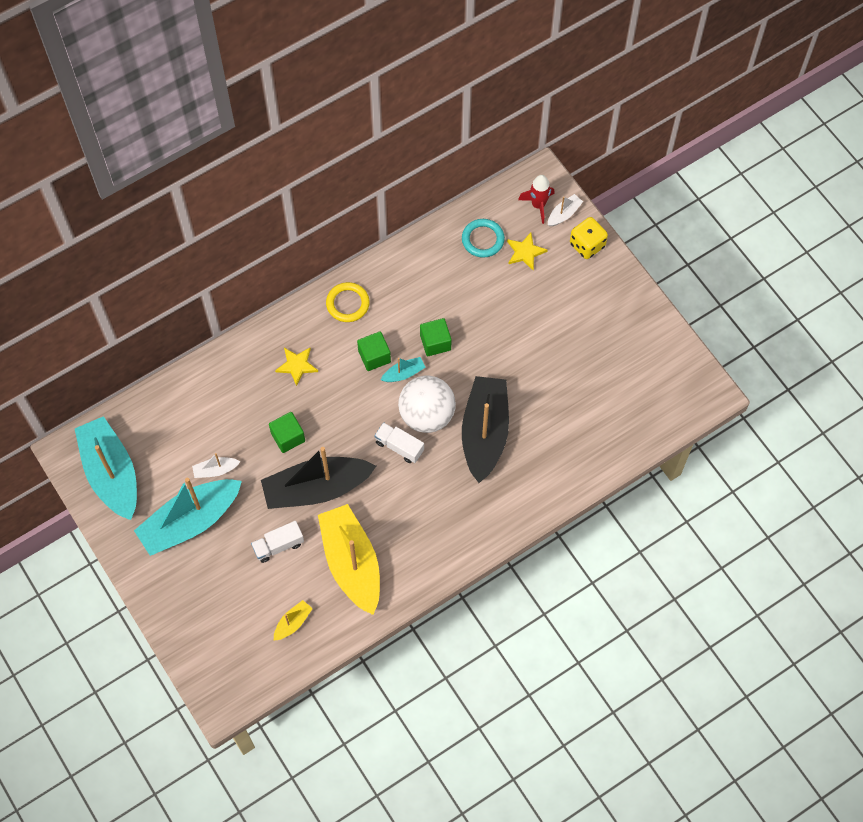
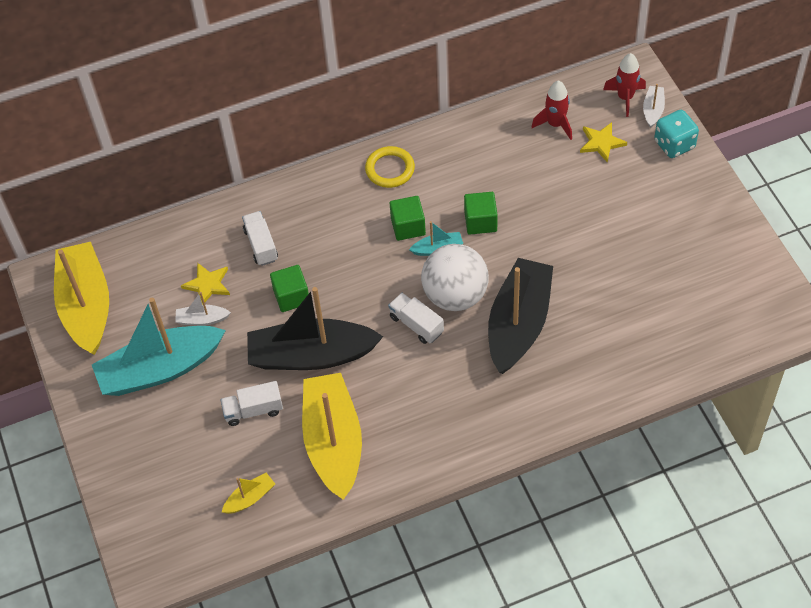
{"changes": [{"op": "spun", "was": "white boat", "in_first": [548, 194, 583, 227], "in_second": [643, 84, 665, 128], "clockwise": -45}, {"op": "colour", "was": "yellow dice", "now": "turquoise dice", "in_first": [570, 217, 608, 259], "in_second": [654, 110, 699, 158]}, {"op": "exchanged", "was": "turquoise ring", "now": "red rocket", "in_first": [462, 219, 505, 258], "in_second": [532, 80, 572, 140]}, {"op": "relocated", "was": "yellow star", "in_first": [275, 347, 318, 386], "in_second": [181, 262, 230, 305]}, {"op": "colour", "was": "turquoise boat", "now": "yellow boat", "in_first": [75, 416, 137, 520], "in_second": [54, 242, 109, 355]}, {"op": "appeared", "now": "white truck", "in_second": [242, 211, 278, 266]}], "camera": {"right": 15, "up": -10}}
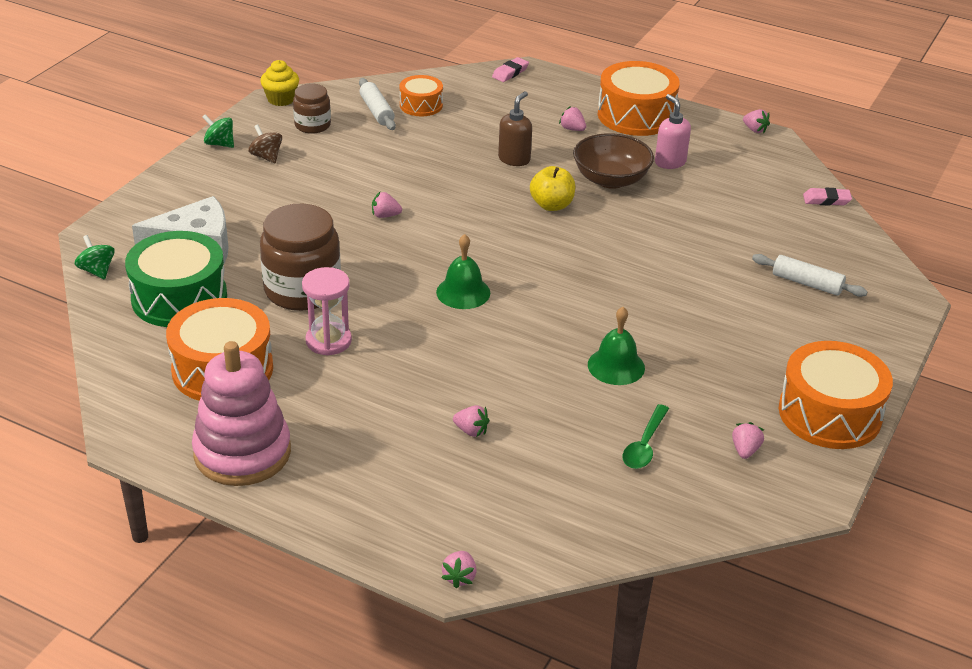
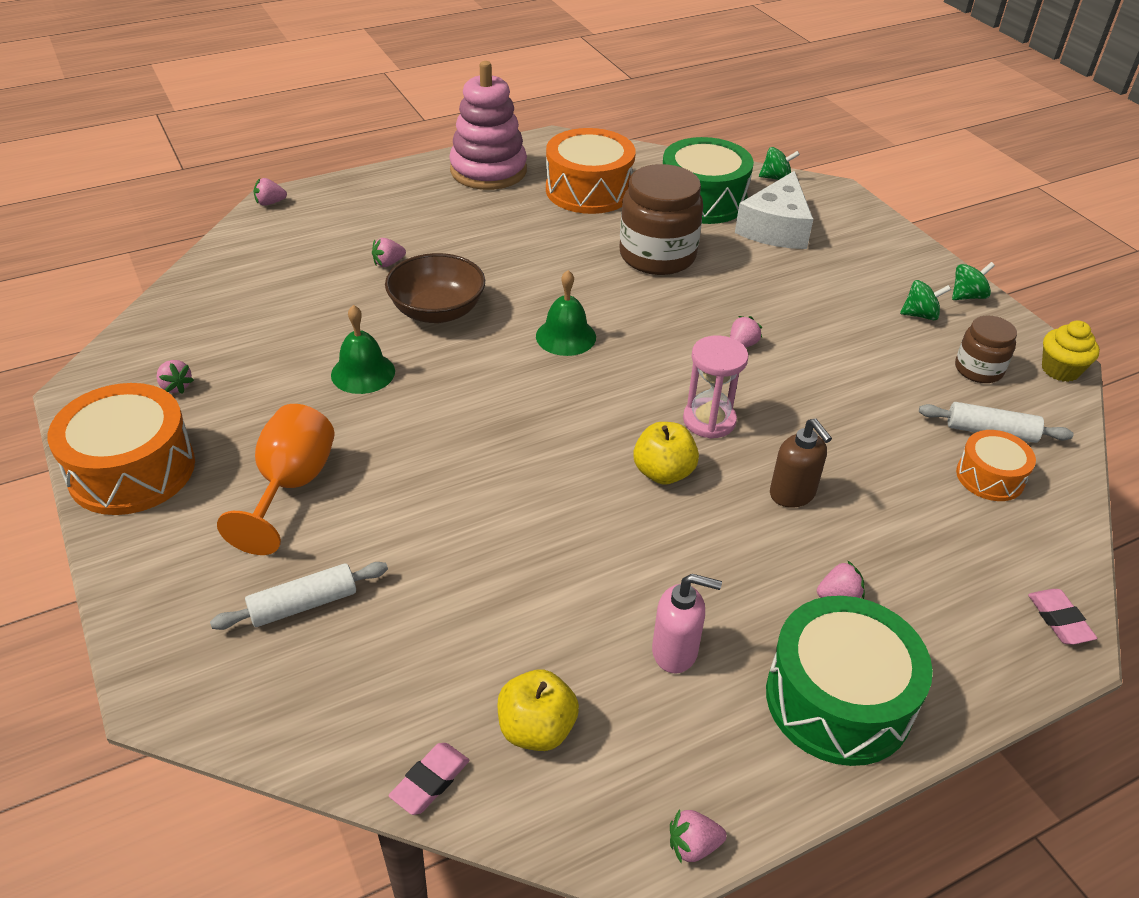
{"changes": [{"op": "colour", "was": "orange drum", "now": "green drum", "in_first": [598, 61, 680, 136], "in_second": [766, 596, 933, 766]}, {"op": "colour", "was": "brown spinning top", "now": "green spinning top", "in_first": [248, 125, 282, 163], "in_second": [900, 280, 951, 320]}, {"op": "relocated", "was": "brown bowl", "in_first": [573, 133, 654, 189], "in_second": [385, 253, 485, 323]}, {"op": "relocated", "was": "pink hourglass", "in_first": [302, 267, 352, 356], "in_second": [683, 335, 748, 439]}, {"op": "missing", "was": "green spoon", "in_first": [623, 404, 669, 469]}, {"op": "spun", "was": "pink strawberry", "in_first": [441, 551, 477, 588], "in_second": [254, 178, 287, 206], "clockwise": -60}, {"op": "appeared", "now": "orange goblet", "in_second": [217, 404, 335, 555]}, {"op": "appeared", "now": "yellow apple", "in_second": [497, 669, 579, 751]}], "camera": {"right": 125, "up": 5}}
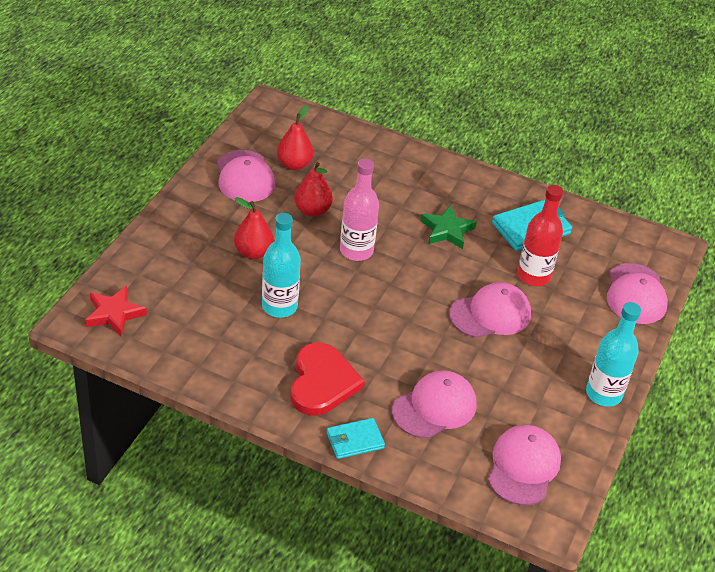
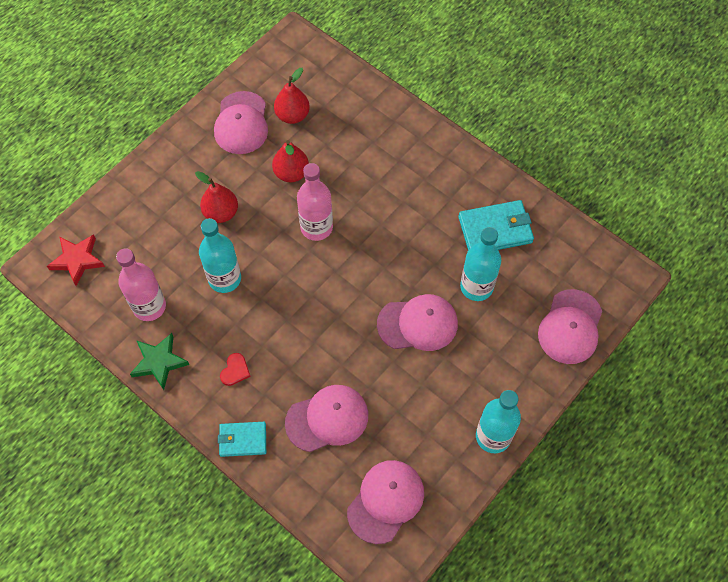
{"changes": [{"op": "colour", "was": "red bottle", "now": "turquoise bottle", "in_first": [517, 185, 563, 286], "in_second": [460, 227, 501, 301]}, {"op": "relocated", "was": "green star", "in_first": [421, 205, 477, 249], "in_second": [130, 333, 189, 390]}, {"op": "size", "was": "red heart", "in_first": [290, 343, 365, 416], "in_second": [220, 353, 251, 386], "ratio": 0.43}, {"op": "appeared", "now": "pink bottle", "in_second": [116, 248, 166, 321]}], "camera": {"right": 20, "up": 20}}
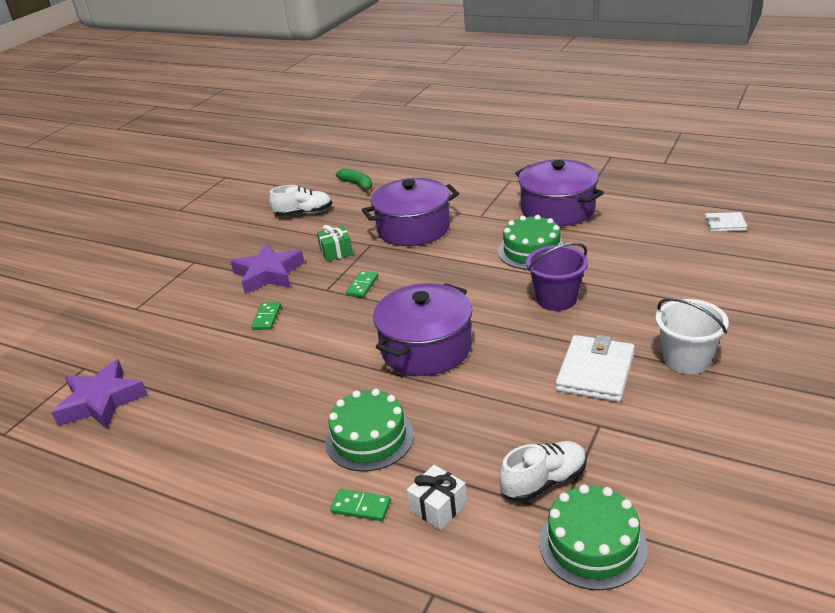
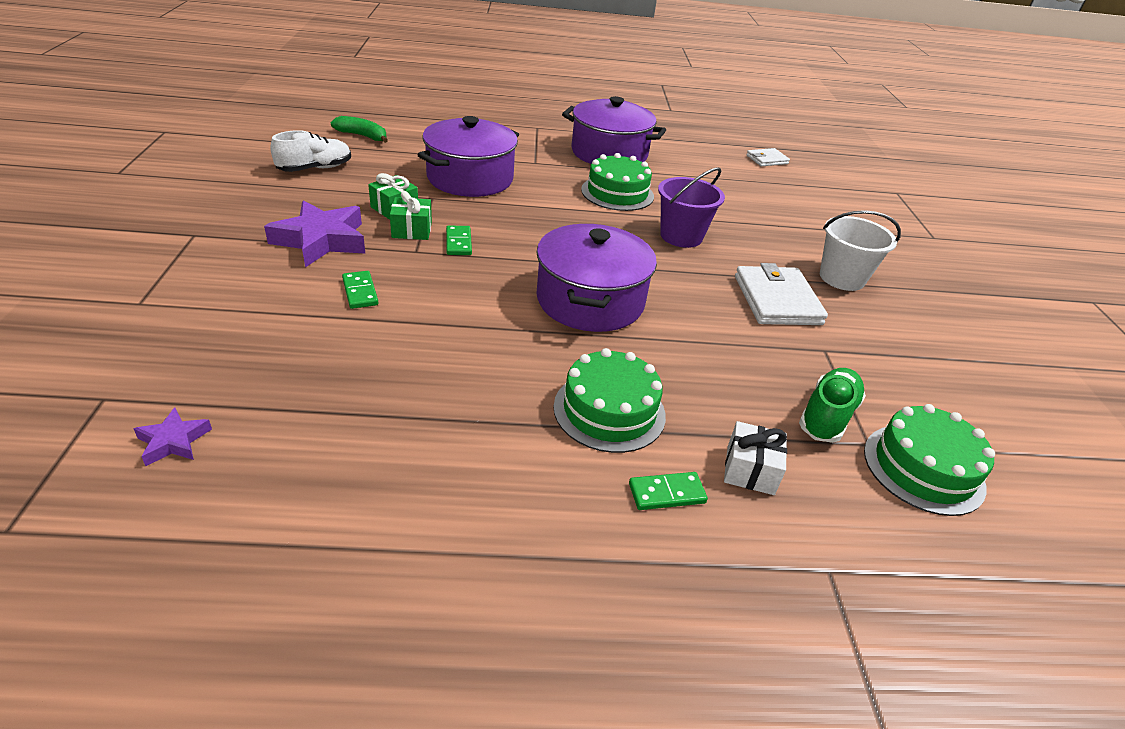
{"changes": [{"op": "size", "was": "purple star", "in_first": [51, 359, 147, 430], "in_second": [134, 407, 212, 466], "ratio": 0.49}, {"op": "colour", "was": "white shoe", "now": "green shoe", "in_first": [499, 441, 587, 502], "in_second": [799, 368, 866, 443]}, {"op": "appeared", "now": "green gift", "in_second": [390, 191, 432, 240]}], "camera": {"right": -35, "up": 5}}
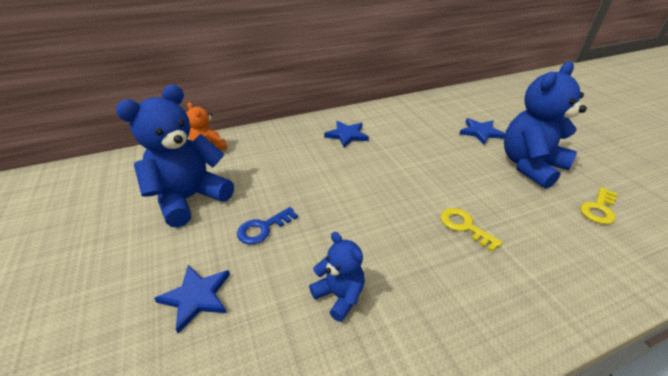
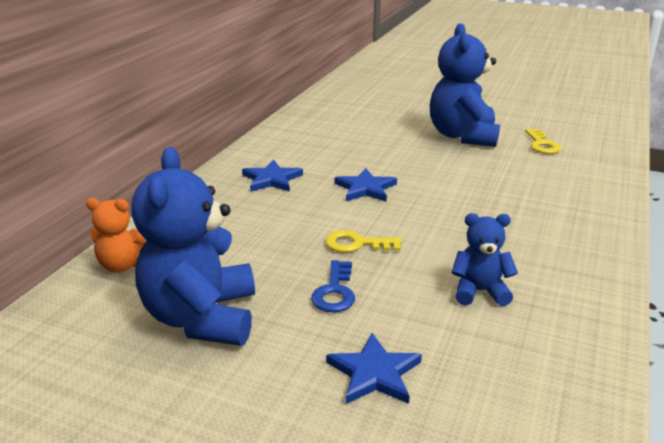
{"changes": [{"op": "relocated", "was": "blue star", "in_first": [459, 118, 505, 145], "in_second": [334, 168, 397, 202]}, {"op": "relocated", "was": "yellow key", "in_first": [441, 208, 503, 252], "in_second": [325, 230, 402, 252]}], "camera": {"right": -45, "up": -10}}
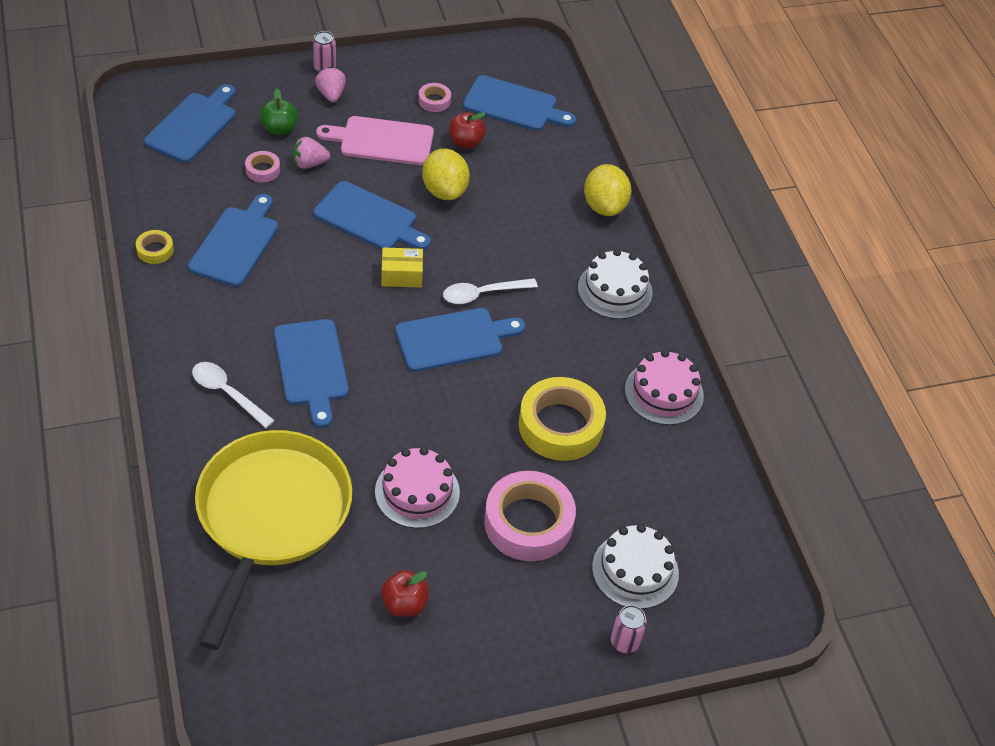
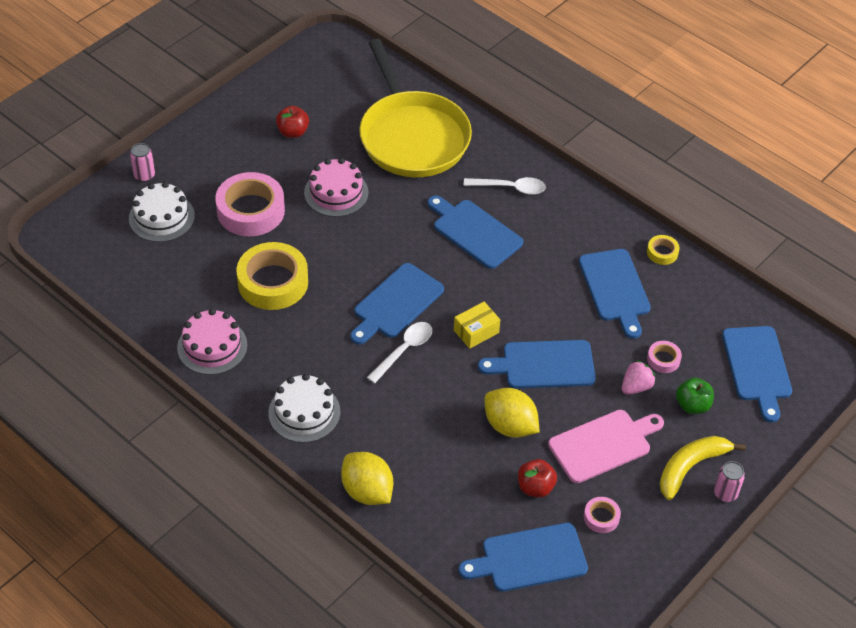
{"changes": [{"op": "exchanged", "was": "pink strawberry", "now": "yellow banana", "in_first": [315, 67, 346, 102], "in_second": [660, 436, 746, 500]}], "camera": {"right": 150, "up": 0}}
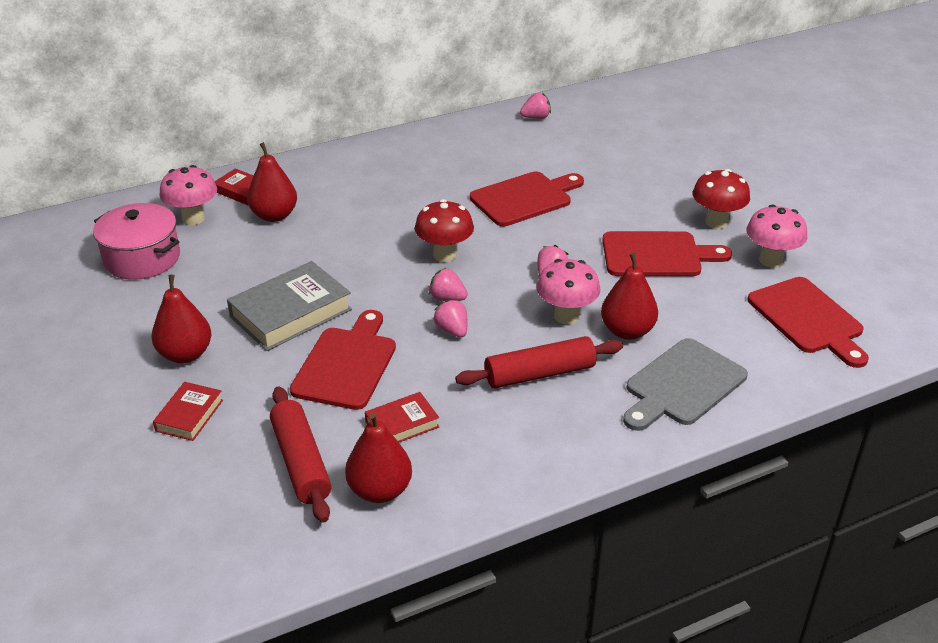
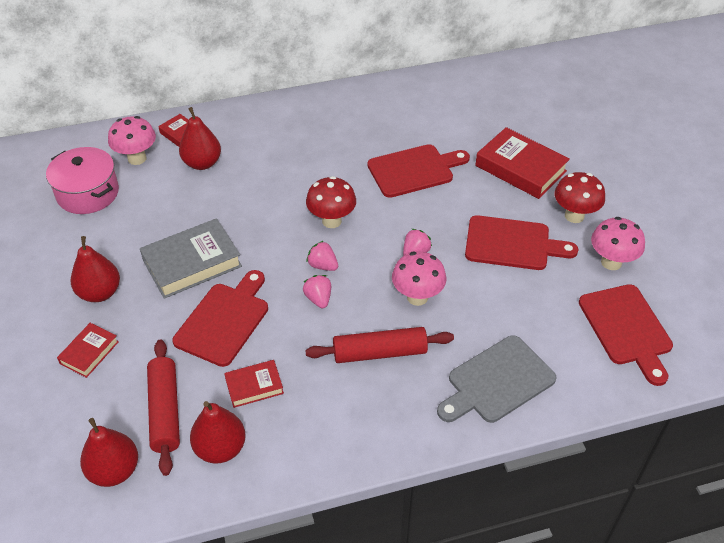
{"changes": [{"op": "missing", "was": "pink strawberry", "in_first": [520, 93, 551, 119]}, {"op": "relocated", "was": "red pear", "in_first": [601, 253, 658, 340], "in_second": [80, 418, 138, 487]}, {"op": "appeared", "now": "red book", "in_second": [475, 127, 570, 199]}], "camera": {"right": 10, "up": 10}}
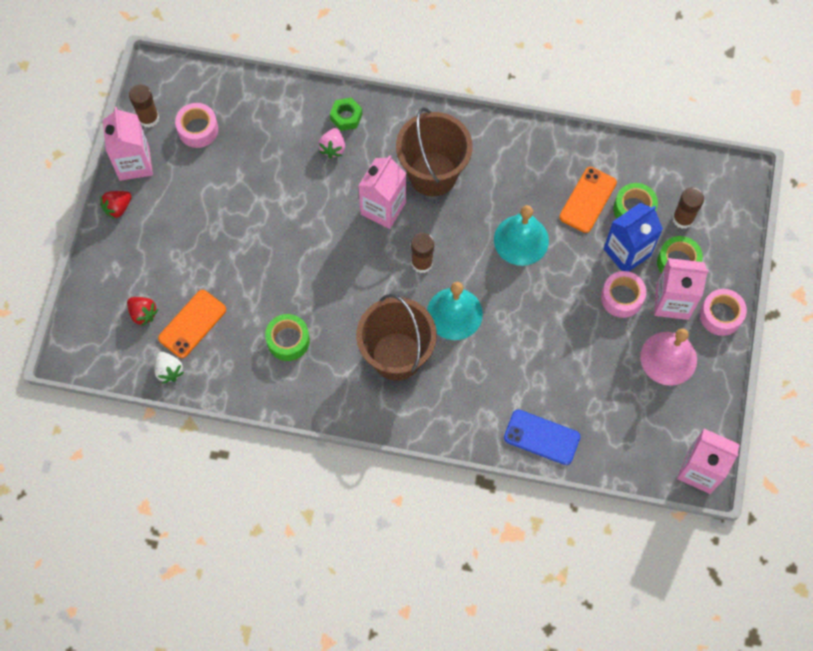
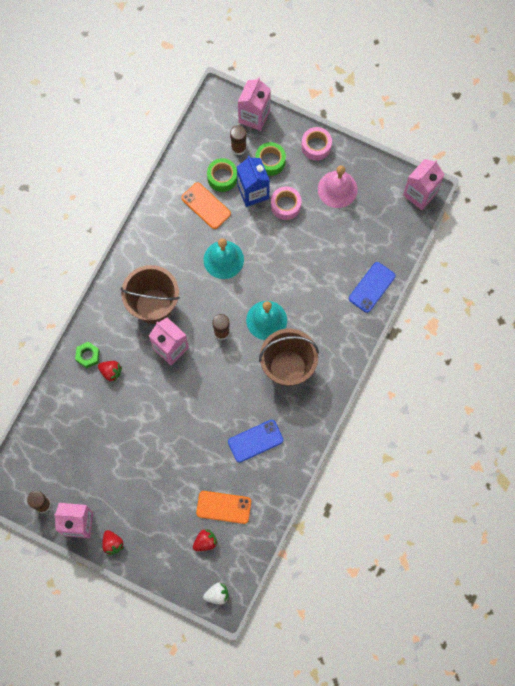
{"changes": [{"op": "missing", "was": "pink tape", "in_first": [175, 103, 218, 148]}, {"op": "colour", "was": "pink strawberry", "now": "red strawberry", "in_first": [318, 128, 345, 159], "in_second": [98, 361, 122, 382]}, {"op": "relocated", "was": "pink carton", "in_first": [654, 258, 709, 320], "in_second": [238, 77, 271, 131]}, {"op": "spun", "was": "orange phone", "in_first": [158, 290, 226, 358], "in_second": [196, 491, 251, 524], "clockwise": -45}, {"op": "exchanged", "was": "green tape", "now": "blue phone", "in_first": [265, 314, 310, 361], "in_second": [228, 420, 283, 463]}, {"op": "relocated", "was": "white strawberry", "in_first": [154, 352, 184, 384], "in_second": [203, 583, 229, 605]}], "camera": {"right": -75, "up": 5}}
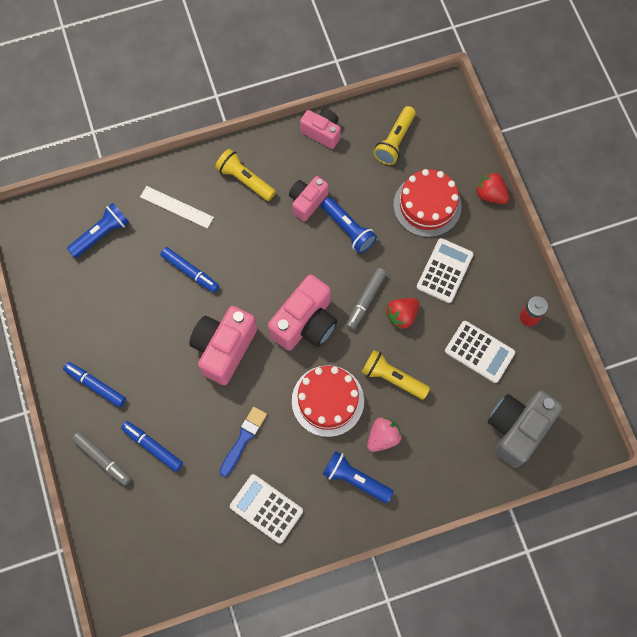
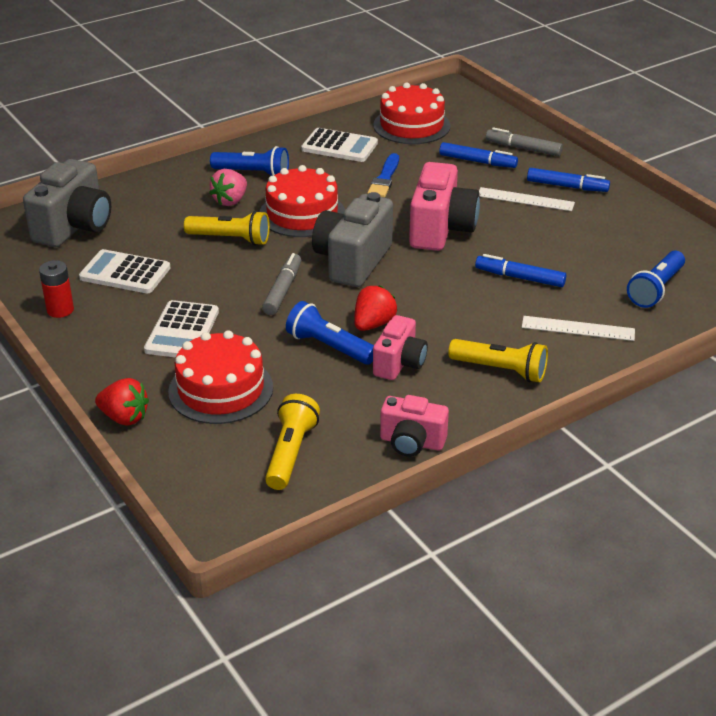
{"changes": [{"op": "colour", "was": "pink camera", "now": "grey camera", "in_first": [268, 274, 337, 351], "in_second": [312, 192, 393, 287]}, {"op": "relocated", "was": "red strawberry", "in_first": [385, 298, 419, 330], "in_second": [354, 285, 398, 331]}, {"op": "appeared", "now": "red cake", "in_second": [373, 82, 451, 144]}, {"op": "appeared", "now": "white ruler", "in_second": [479, 187, 575, 211]}], "camera": {"right": 165, "up": -35}}
